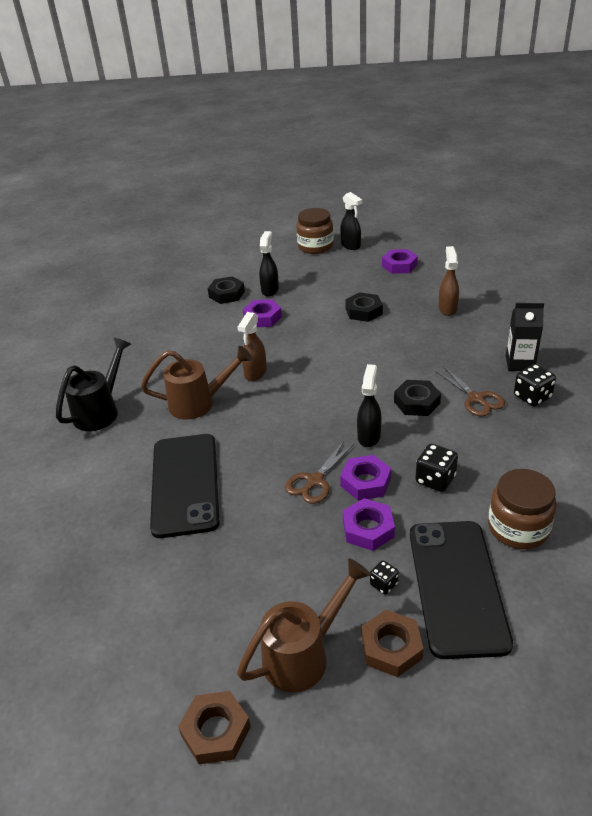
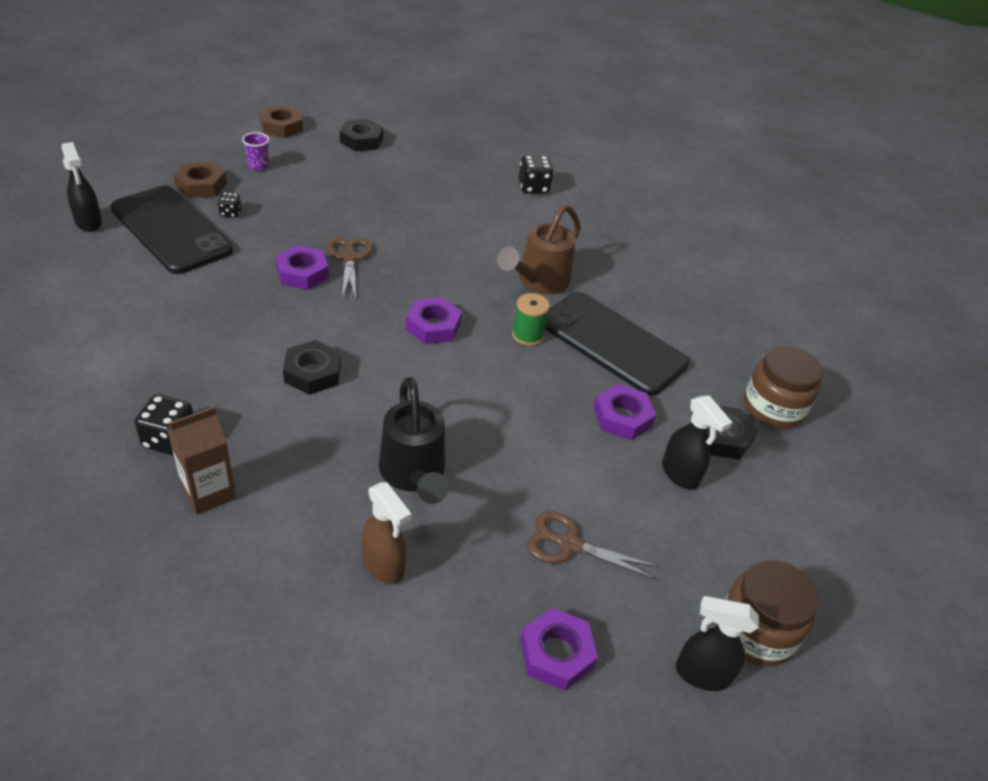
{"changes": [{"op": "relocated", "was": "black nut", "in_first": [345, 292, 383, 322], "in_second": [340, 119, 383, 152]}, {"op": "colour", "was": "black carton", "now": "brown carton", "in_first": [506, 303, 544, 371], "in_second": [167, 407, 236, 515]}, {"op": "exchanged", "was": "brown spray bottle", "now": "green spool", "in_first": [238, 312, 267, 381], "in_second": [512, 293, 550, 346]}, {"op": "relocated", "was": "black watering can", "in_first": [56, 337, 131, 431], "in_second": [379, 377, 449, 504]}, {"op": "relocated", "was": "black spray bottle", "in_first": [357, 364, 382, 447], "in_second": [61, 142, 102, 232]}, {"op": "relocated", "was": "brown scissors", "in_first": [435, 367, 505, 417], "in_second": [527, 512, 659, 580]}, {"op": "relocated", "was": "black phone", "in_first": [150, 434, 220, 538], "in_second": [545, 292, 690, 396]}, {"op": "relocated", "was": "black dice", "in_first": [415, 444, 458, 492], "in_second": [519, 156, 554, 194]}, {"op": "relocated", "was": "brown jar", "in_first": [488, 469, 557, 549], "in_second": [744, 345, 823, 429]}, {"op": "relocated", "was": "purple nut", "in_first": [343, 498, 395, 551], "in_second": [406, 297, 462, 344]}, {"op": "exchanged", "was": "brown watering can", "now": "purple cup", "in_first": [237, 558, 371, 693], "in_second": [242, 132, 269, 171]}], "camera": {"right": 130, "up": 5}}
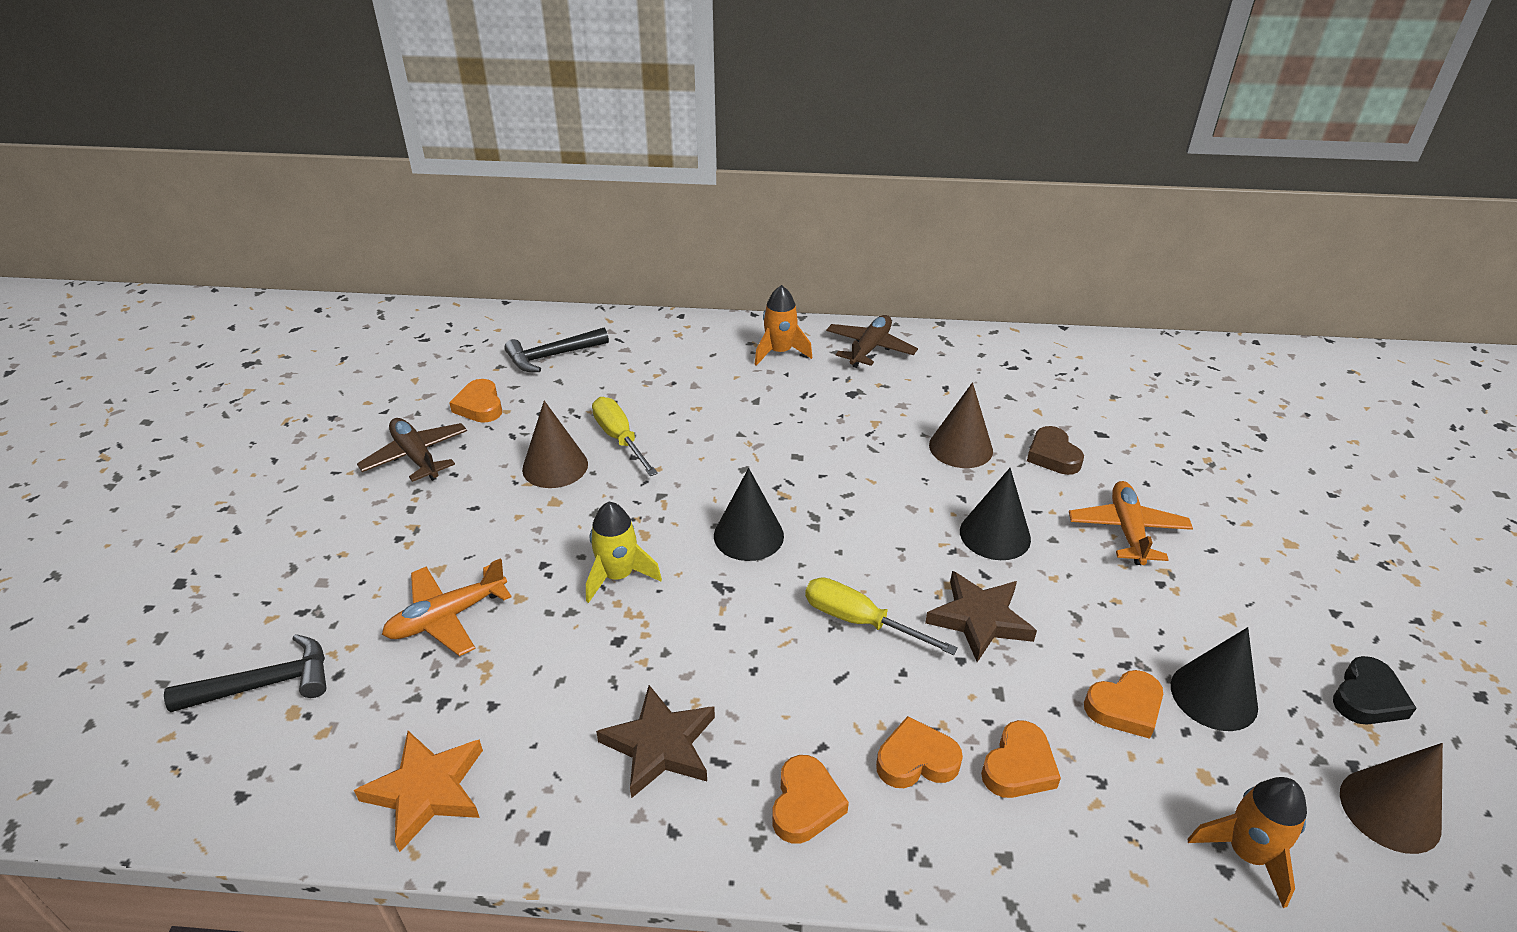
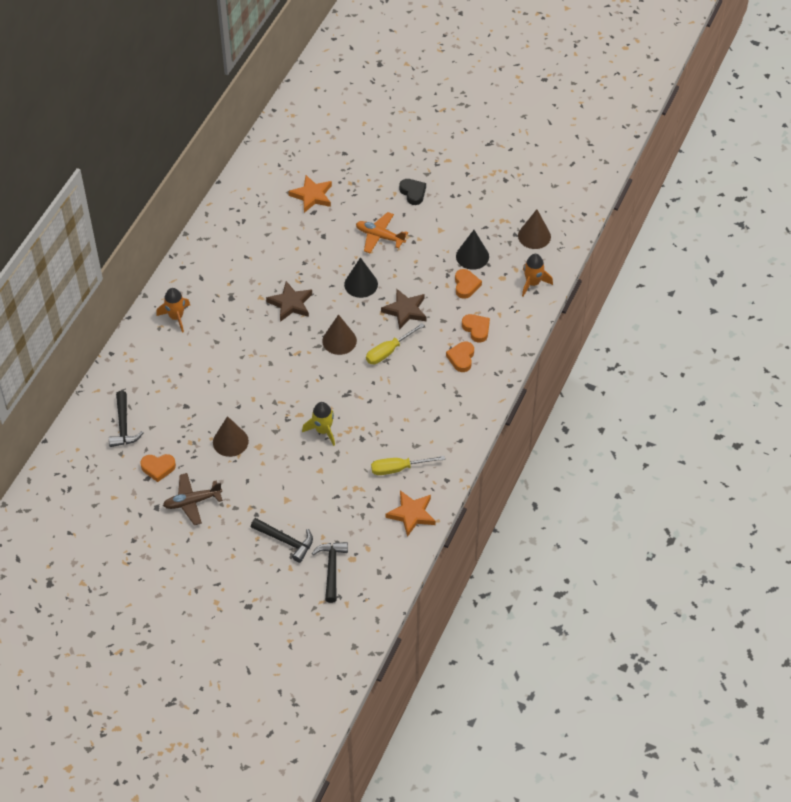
{"changes": [{"op": "missing", "was": "brown plane", "in_first": [826, 315, 918, 368]}, {"op": "relocated", "was": "brown cone", "in_first": [929, 382, 993, 468], "in_second": [322, 314, 357, 355]}, {"op": "relocated", "was": "yellow screwdriver", "in_first": [592, 397, 658, 476], "in_second": [371, 456, 445, 475]}, {"op": "missing", "was": "brown heart", "in_first": [1027, 426, 1084, 475]}, {"op": "missing", "was": "black cone", "in_first": [714, 468, 784, 561]}, {"op": "missing", "was": "orange plane", "in_first": [382, 558, 512, 656]}, {"op": "relocated", "was": "black heart", "in_first": [1333, 656, 1417, 725], "in_second": [399, 179, 426, 205]}, {"op": "relocated", "was": "brown star", "in_first": [596, 685, 715, 798], "in_second": [266, 281, 312, 322]}, {"op": "missing", "was": "orange heart", "in_first": [772, 755, 849, 844]}, {"op": "appeared", "now": "orange star", "in_second": [288, 175, 332, 213]}, {"op": "appeared", "now": "black hammer", "in_second": [251, 518, 313, 563]}], "camera": {"right": -70, "up": 15}}
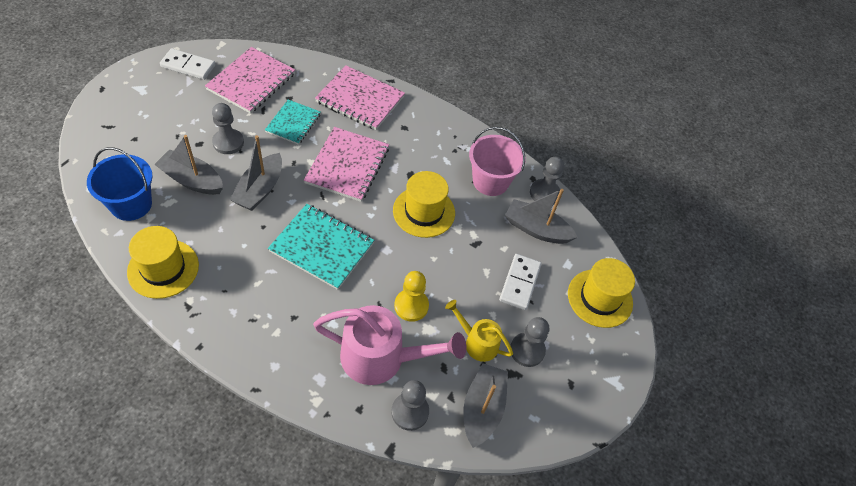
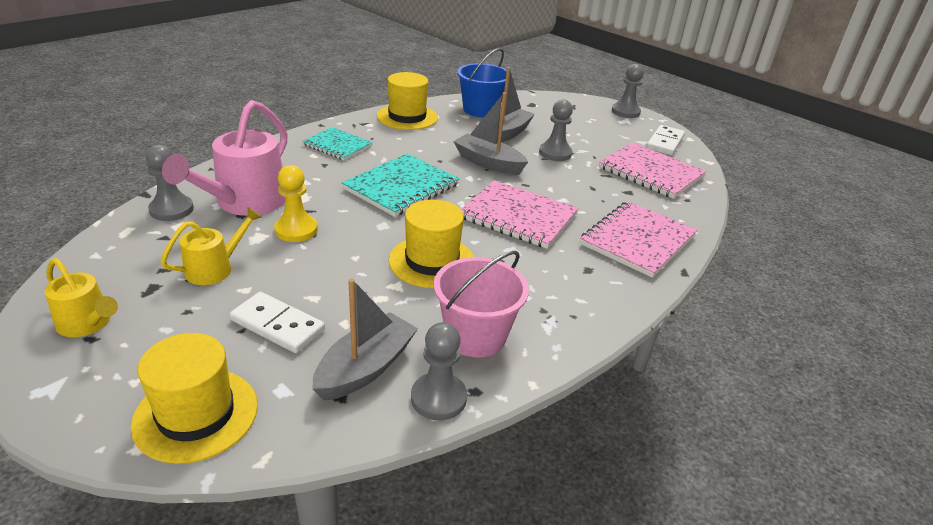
{"changes": [{"op": "relocated", "was": "turquoise notebook", "in_first": [265, 100, 321, 145], "in_second": [303, 127, 372, 160]}, {"op": "relocated", "was": "grey pawn", "in_first": [510, 317, 549, 367], "in_second": [612, 64, 644, 118]}, {"op": "missing", "was": "grey boat", "in_first": [463, 363, 508, 448]}, {"op": "appeared", "now": "yellow watering can", "in_second": [45, 258, 118, 337]}], "camera": {"right": 105, "up": -20}}
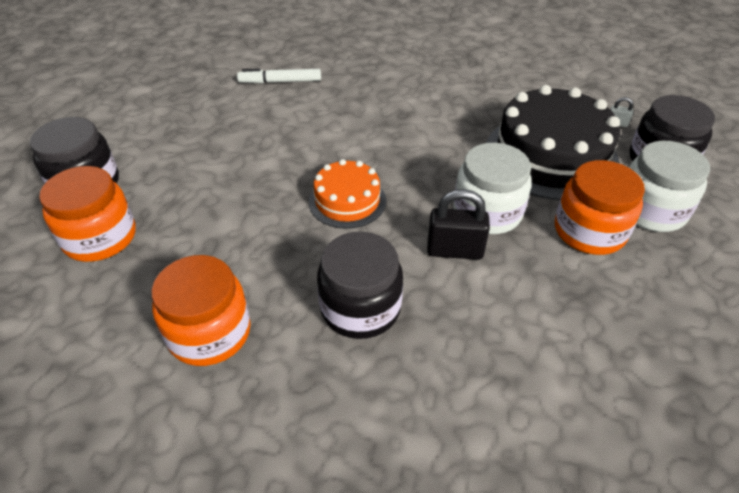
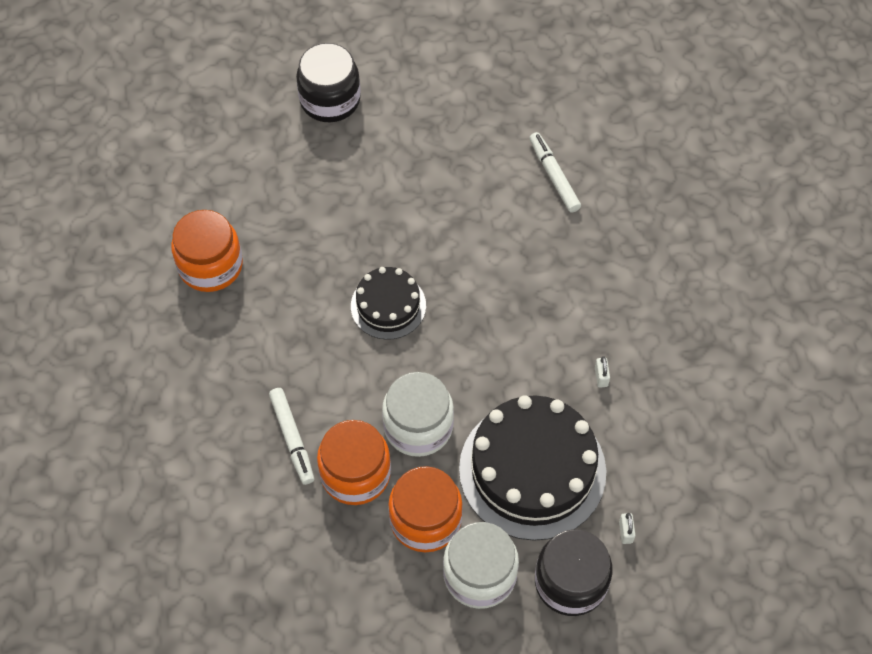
{"changes": [{"op": "colour", "was": "orange cake", "now": "black cake", "in_first": [309, 159, 386, 229], "in_second": [351, 267, 426, 340]}, {"op": "relocated", "was": "orange jar", "in_first": [39, 166, 136, 262], "in_second": [317, 420, 391, 505]}, {"op": "missing", "was": "black padlock", "in_first": [427, 189, 490, 260]}, {"op": "missing", "was": "black jar", "in_first": [317, 232, 403, 339]}, {"op": "appeared", "now": "white padlock", "in_second": [595, 356, 610, 387]}, {"op": "appeared", "now": "white marker", "in_second": [269, 388, 314, 485]}], "camera": {"right": 70, "up": 15}}
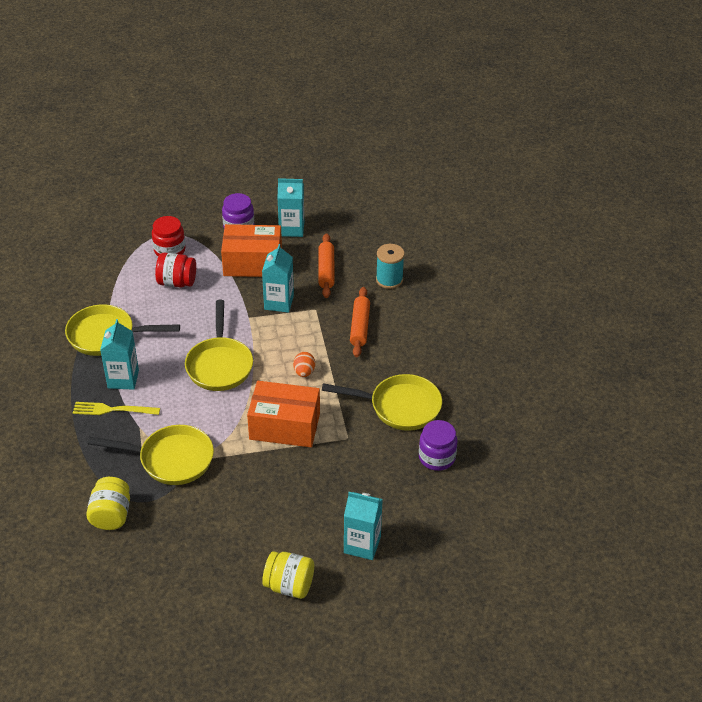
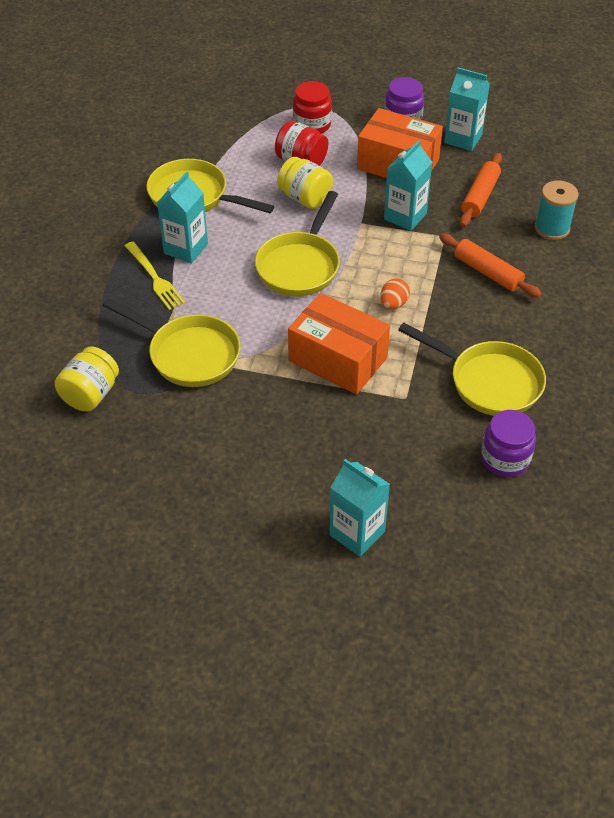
{"changes": [{"op": "spun", "was": "orange rolling pin", "in_first": [350, 287, 370, 357], "in_second": [439, 233, 542, 298], "clockwise": -75}, {"op": "spun", "was": "yellow fork", "in_first": [73, 402, 160, 415], "in_second": [125, 242, 185, 310], "clockwise": -150}, {"op": "relocated", "was": "yellow jar", "in_first": [262, 551, 314, 599], "in_second": [277, 157, 333, 209]}], "camera": {"right": 25, "up": 5}}
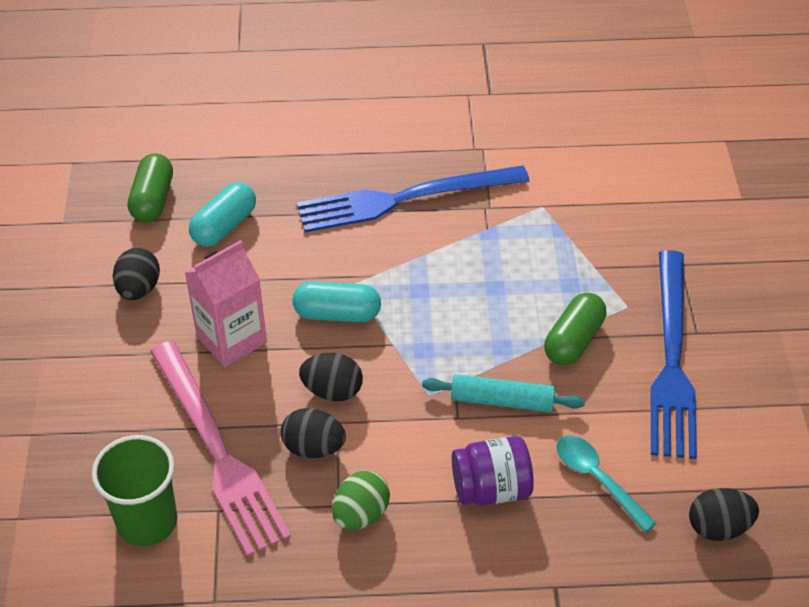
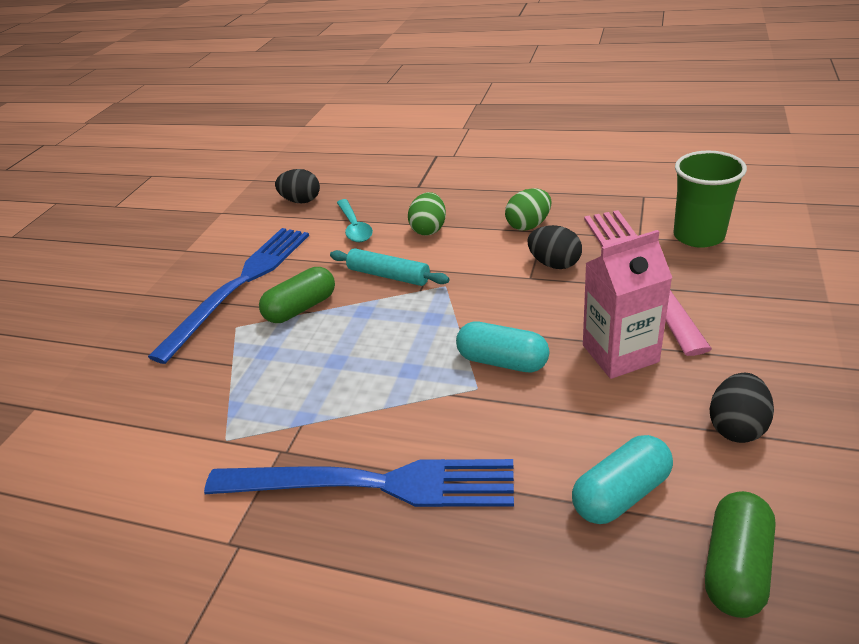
{"changes": [{"op": "missing", "was": "black egg", "in_first": [299, 353, 363, 401]}, {"op": "exchanged", "was": "purple jar", "now": "green egg", "in_first": [452, 436, 534, 506], "in_second": [408, 192, 446, 236]}], "camera": {"right": -155, "up": -10}}
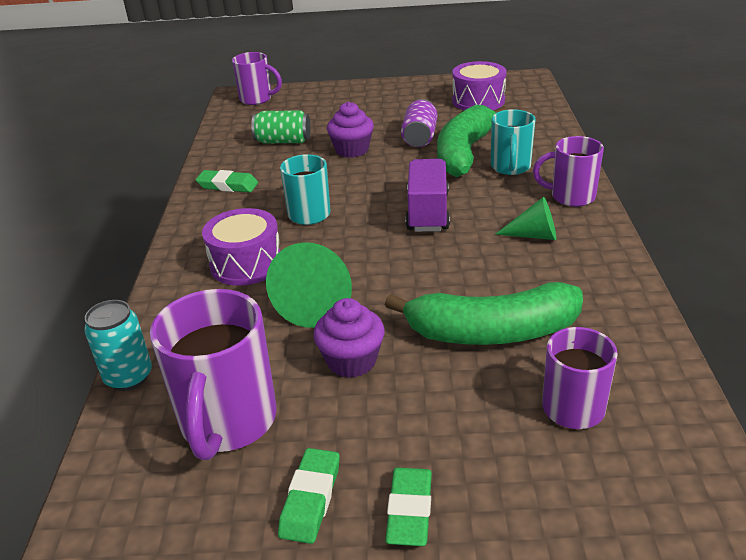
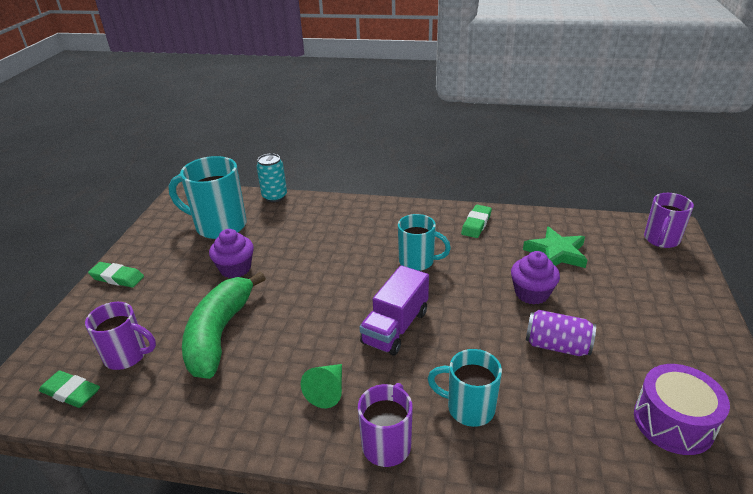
{"changes": [{"op": "missing", "was": "green banana", "in_first": [437, 105, 508, 177]}, {"op": "exchanged", "was": "green can", "now": "green star", "in_first": [251, 110, 311, 143], "in_second": [523, 226, 587, 268]}, {"op": "spun", "was": "purple truck", "in_first": [405, 159, 450, 232], "in_second": [359, 265, 429, 356], "clockwise": 105}, {"op": "missing", "was": "purple drum", "in_first": [202, 208, 280, 286]}, {"op": "missing", "was": "green cone", "in_first": [266, 242, 352, 328]}, {"op": "colour", "was": "purple mug", "now": "turquoise mug", "in_first": [150, 289, 277, 460], "in_second": [169, 156, 247, 239]}, {"op": "relocated", "was": "green eraser", "in_first": [278, 448, 340, 544], "in_second": [39, 370, 100, 408]}], "camera": {"right": 100, "up": 0}}
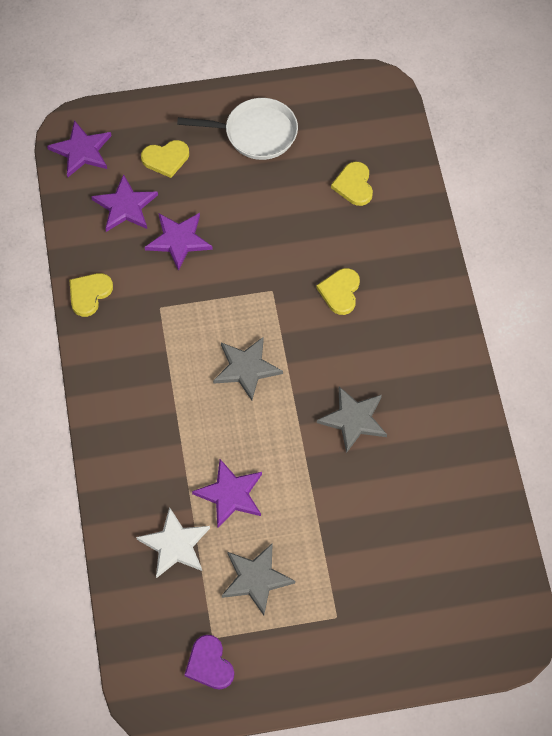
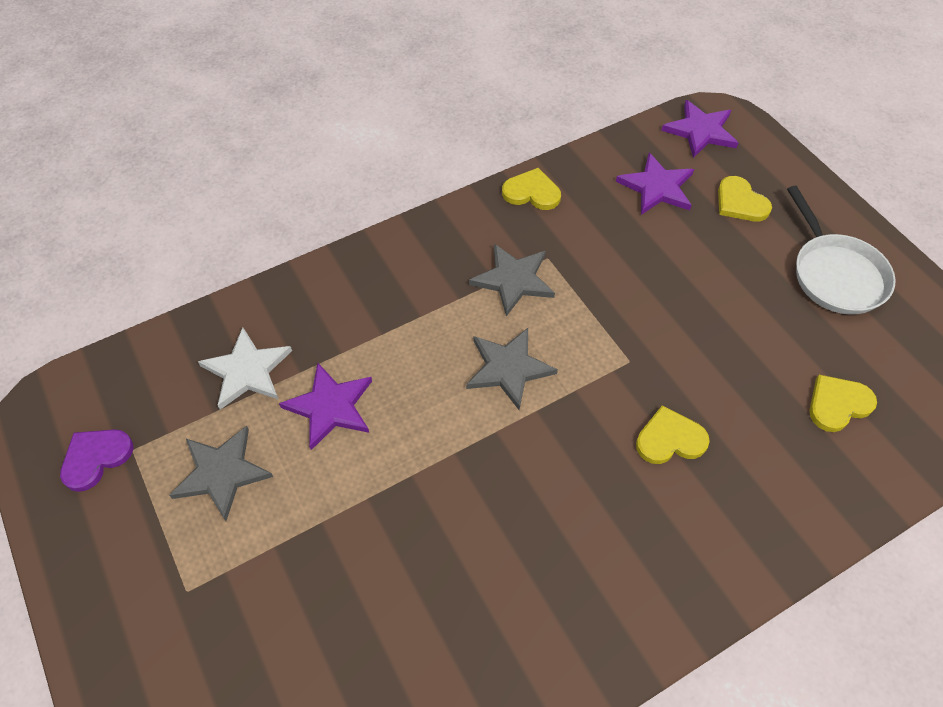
{"changes": [{"op": "missing", "was": "purple star", "in_first": [145, 213, 213, 271]}, {"op": "relocated", "was": "grey star", "in_first": [317, 387, 387, 453], "in_second": [469, 244, 555, 316]}], "camera": {"right": 70, "up": -5}}
